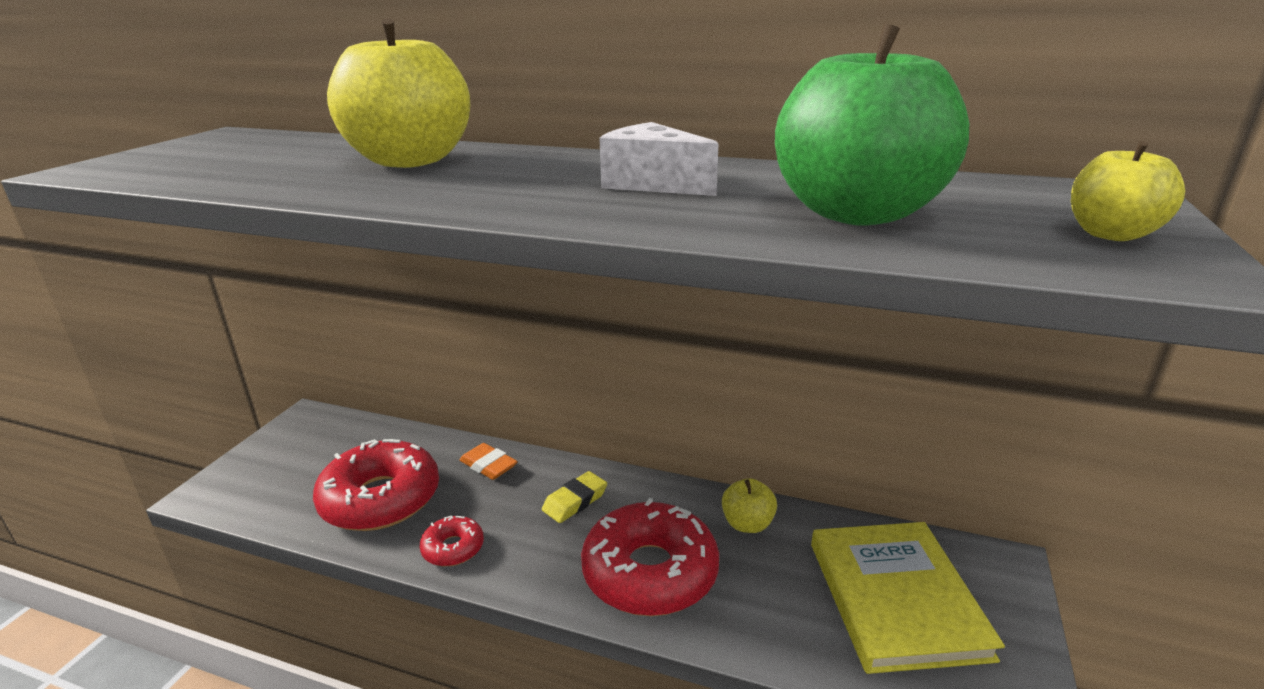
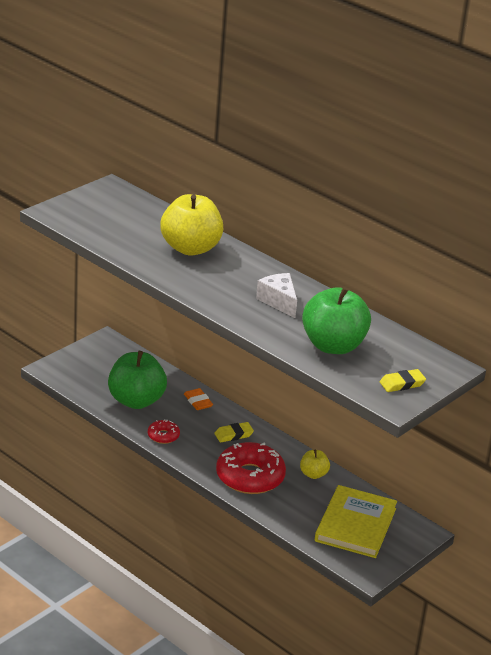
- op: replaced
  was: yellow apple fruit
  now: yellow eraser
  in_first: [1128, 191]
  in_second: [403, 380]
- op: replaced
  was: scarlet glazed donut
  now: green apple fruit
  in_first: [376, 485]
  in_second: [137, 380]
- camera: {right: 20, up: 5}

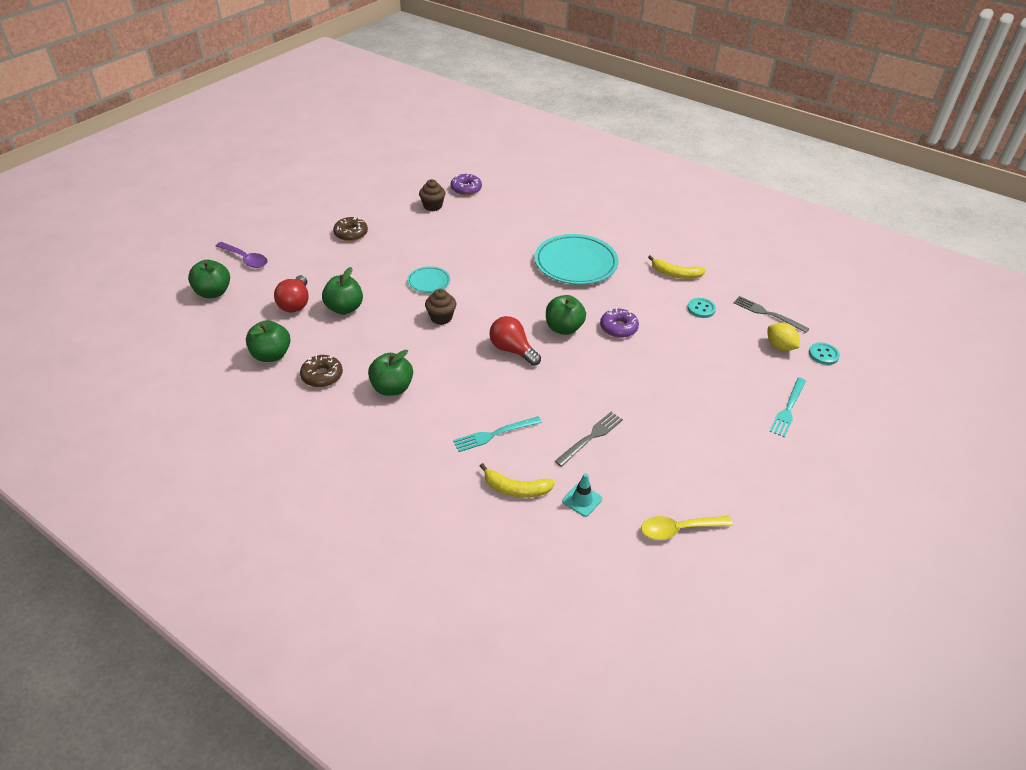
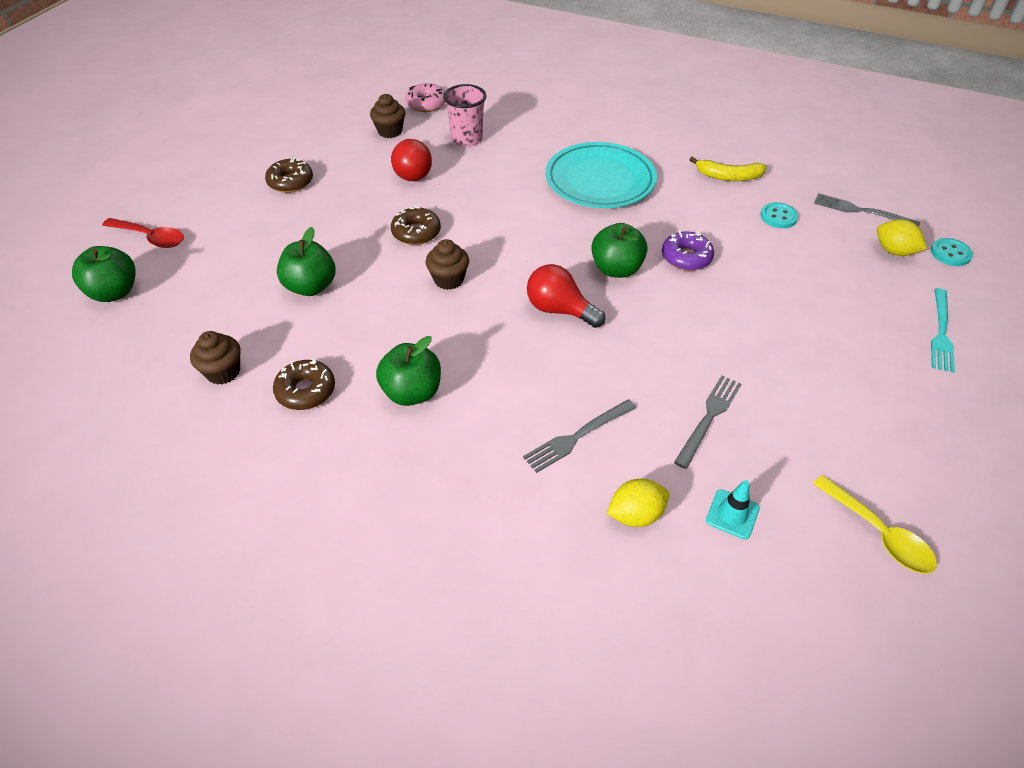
- op: recoloured
  was: royal purple glazed donut
  now: rose-pink glazed donut
  in_first: [466, 184]
  in_second: [425, 97]
- op: recoloured
  was: royal purple teaspoon
  now: scarlet teaspoon
  in_first: [242, 255]
  in_second: [143, 233]
- op: replaced
  was: aqua plate
  now: russet glazed donut
  in_first: [428, 279]
  in_second: [416, 225]
- op: moved
  was: scarlet light bulb
  in_first: [291, 294]
  in_second: [411, 159]
- op: replaced
  was: green apple fruit
  now: russet cupcake
  in_first: [268, 341]
  in_second: [215, 358]
- op: recoloured
  was: aqua dinner fork
  now: gray dinner fork
  in_first: [497, 434]
  in_second: [579, 436]
- op: replaced
  was: yellow banana
  now: yellow toy lemon
  in_first: [517, 480]
  in_second: [638, 503]
- op: turned
  was: yellow teaspoon
  in_first: [687, 528]
  in_second: [875, 524]
  clockwise: -105
- op: added
  now: rose-pink beaker
  in_second: [465, 115]
- camera: {right: -10, up: 5}

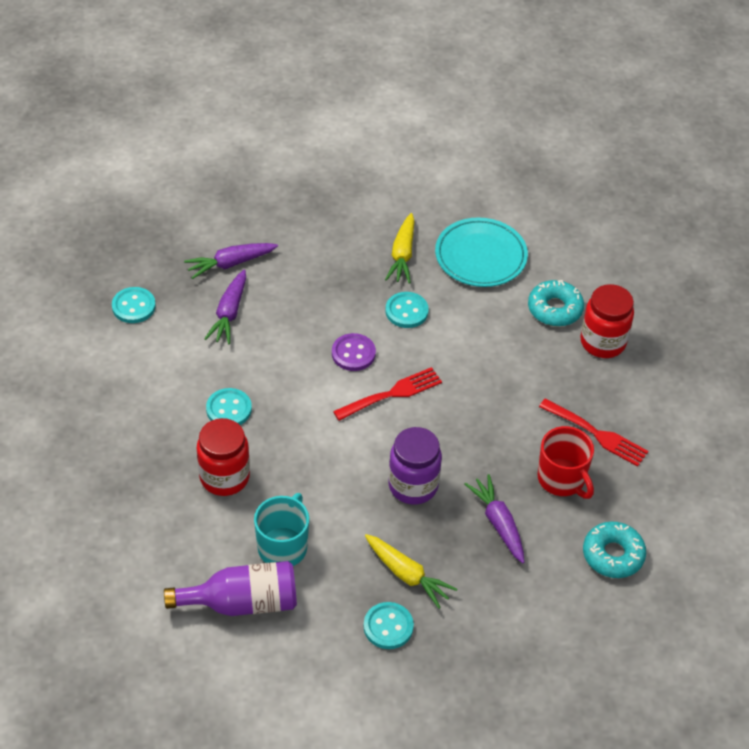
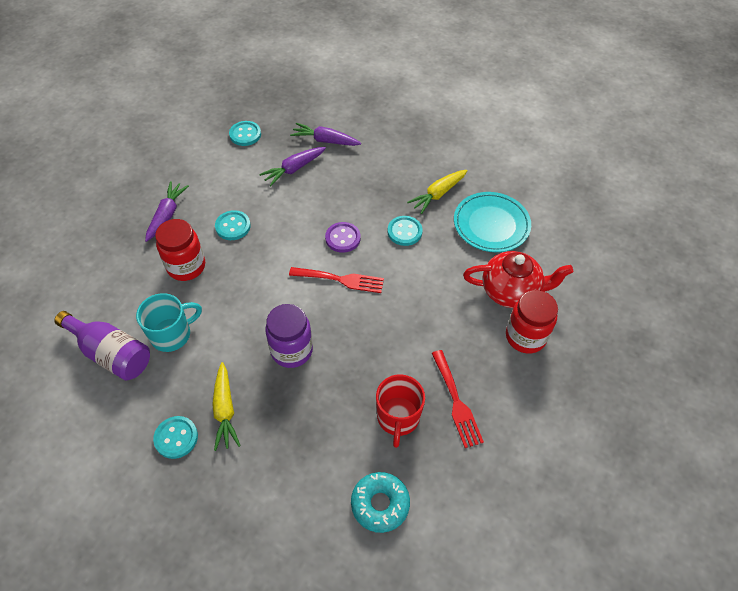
- op: replaced
  was: aqua glazed donut
  now: scarlet teapot
  in_first: [556, 303]
  in_second: [518, 279]
- op: moved
  was: royal purple root vegetable
  in_first: [494, 519]
  in_second: [167, 211]
- camera: {right: 40, up: 5}

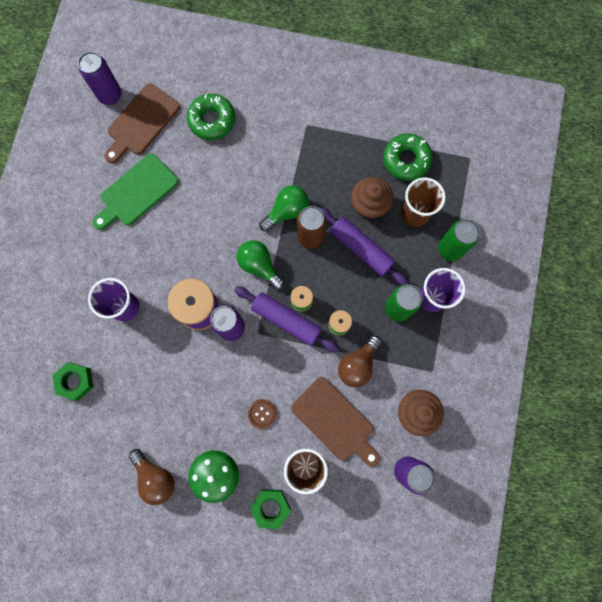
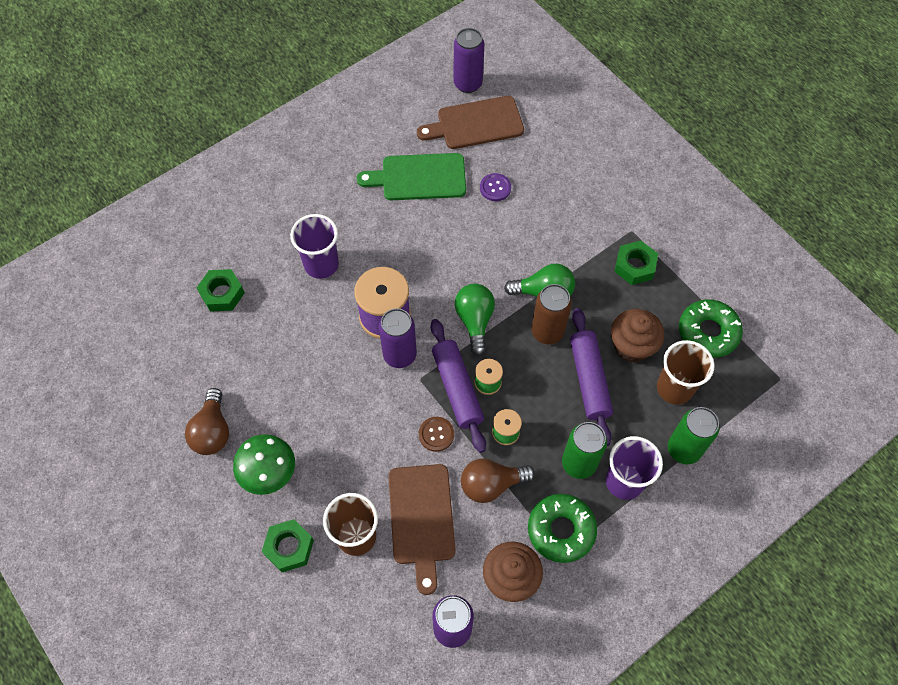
- op: moved
  was: green glazed donut
  in_first: [211, 117]
  in_second: [562, 528]
- op: moved
  was: russet button
  in_first: [262, 414]
  in_second: [436, 434]
- op: added
  now: royal purple button
  in_second: [495, 187]
- op: added
  now: green hex nut
  in_second: [636, 263]
- camera: {right: 40, up: -15}

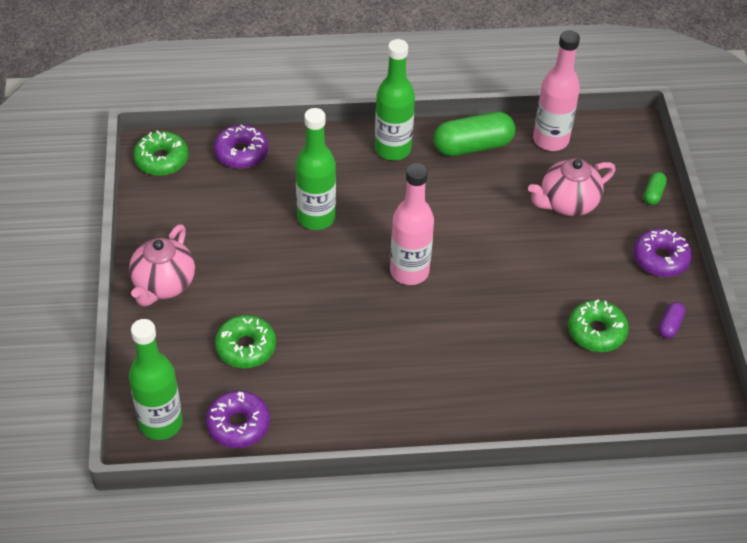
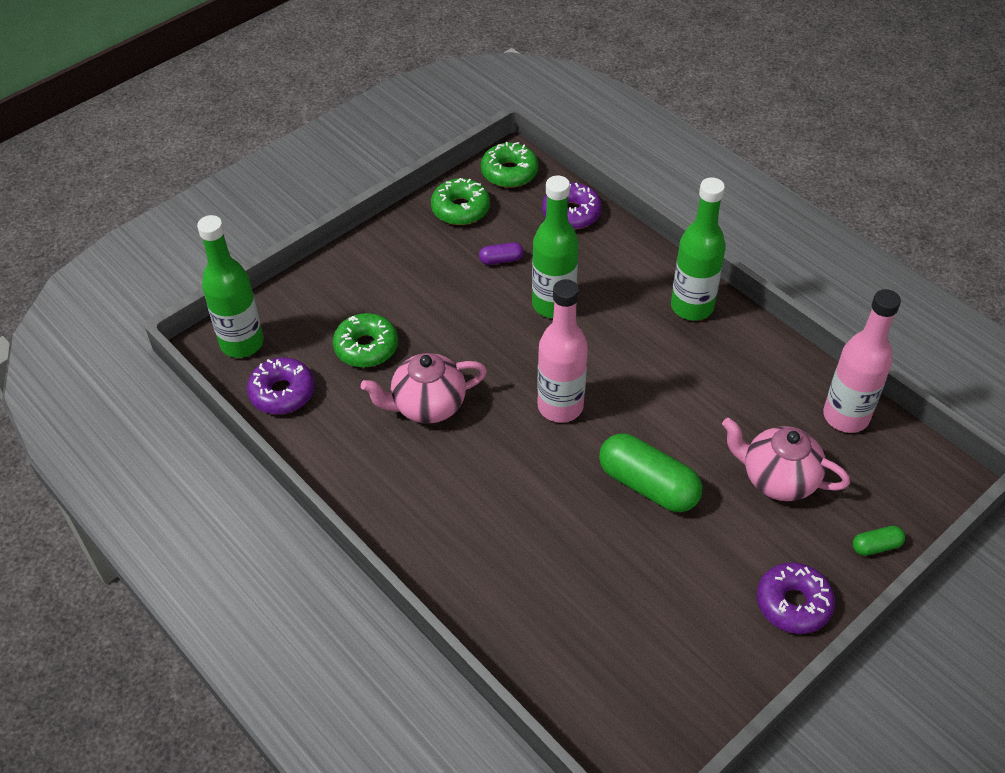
- op: moved
  was: green pill
  in_first: [474, 134]
  in_second: [651, 473]
- op: moved
  was: rose-pink teapot
  in_first: [162, 265]
  in_second: [424, 388]
- op: moved
  was: green glazed donut
  in_first: [598, 325]
  in_second: [460, 201]
- op: moved
  was: royal purple pill
  in_first: [672, 320]
  in_second: [501, 253]
- camera: {right: 55, up: 0}

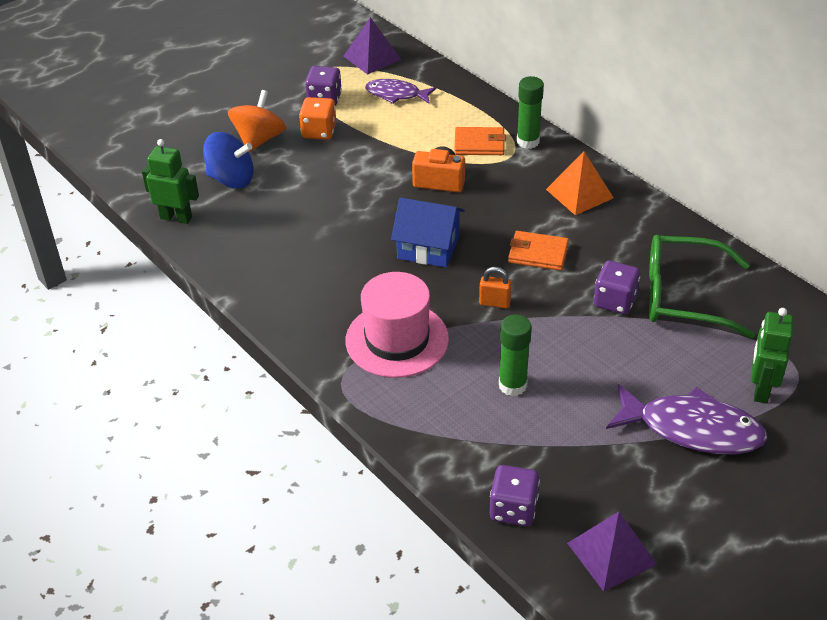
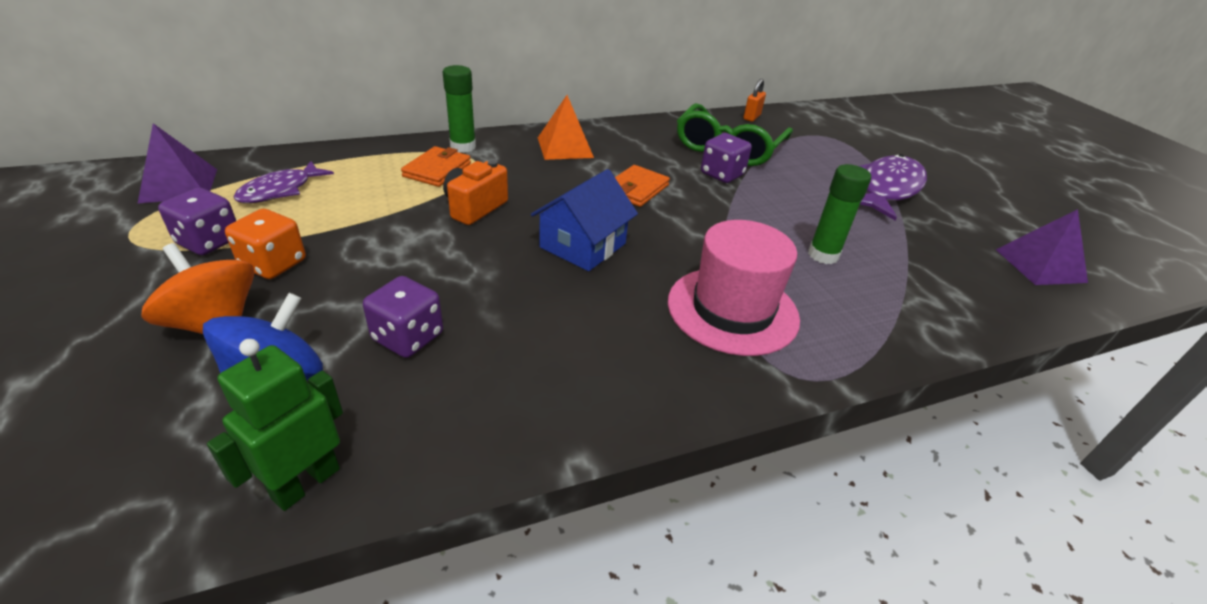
- op: moved
  was: bright orange padlock
  in_first: [495, 287]
  in_second: [754, 100]
- op: removed
  was: green robot figure
  in_first: [772, 355]
- op: moved
  was: royal purple dice
  in_first: [515, 495]
  in_second: [403, 317]
- camera: {right: -75, up: -5}

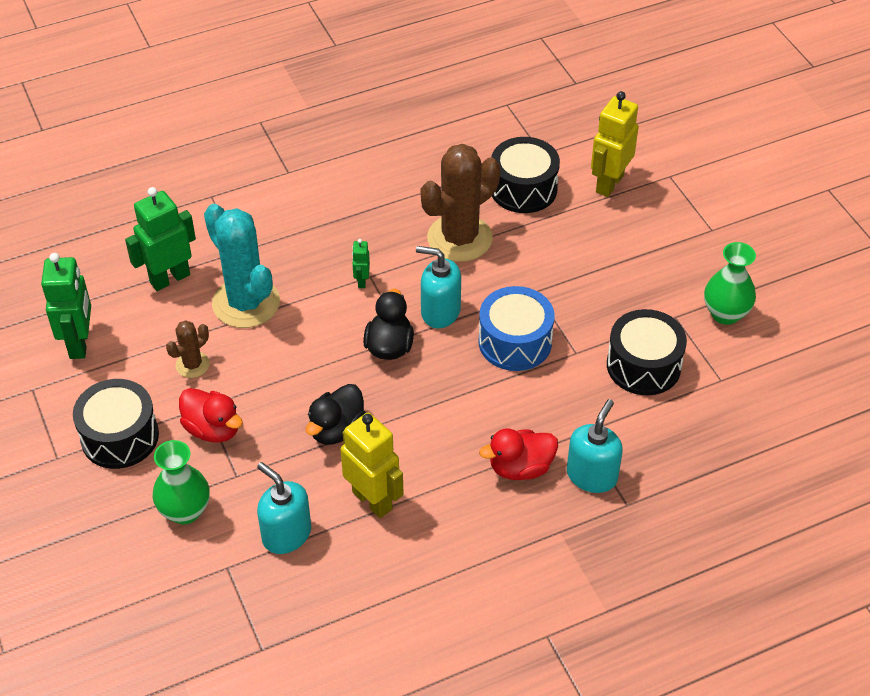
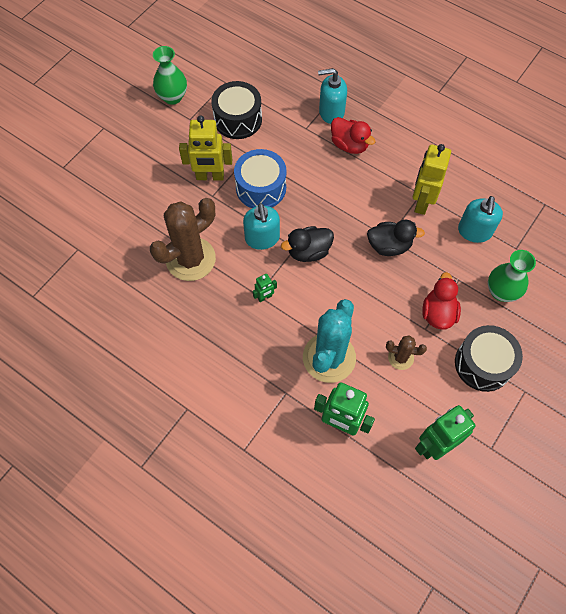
- op: moved
  was: yellow robot figure
  in_first: [615, 144]
  in_second: [205, 147]
- op: removed
  was: black snare drum
  in_first: [525, 175]
- op: turned
  was: russet saguaro cactus
  in_first: [460, 203]
  in_second: [183, 239]
  clockwise: -60
- camera: {right: -120, up: 15}

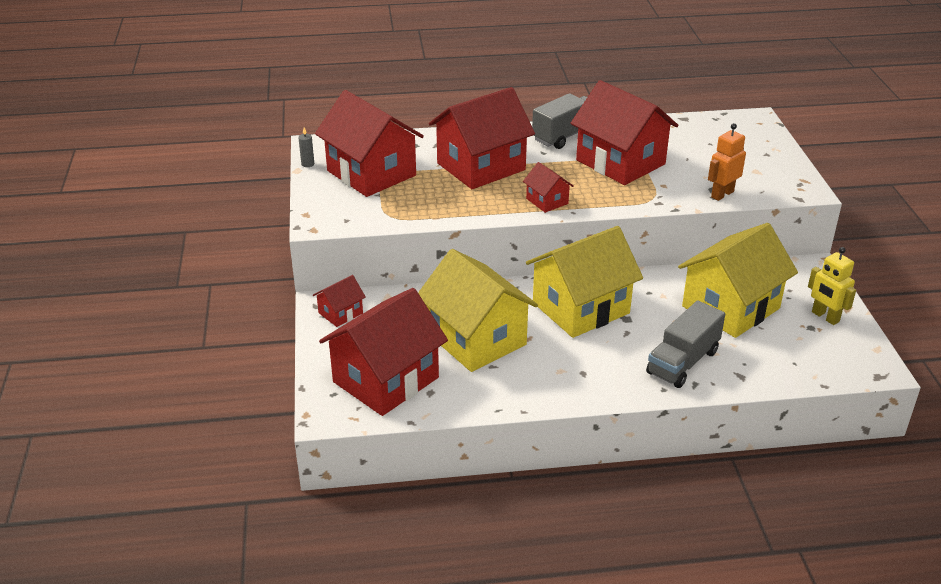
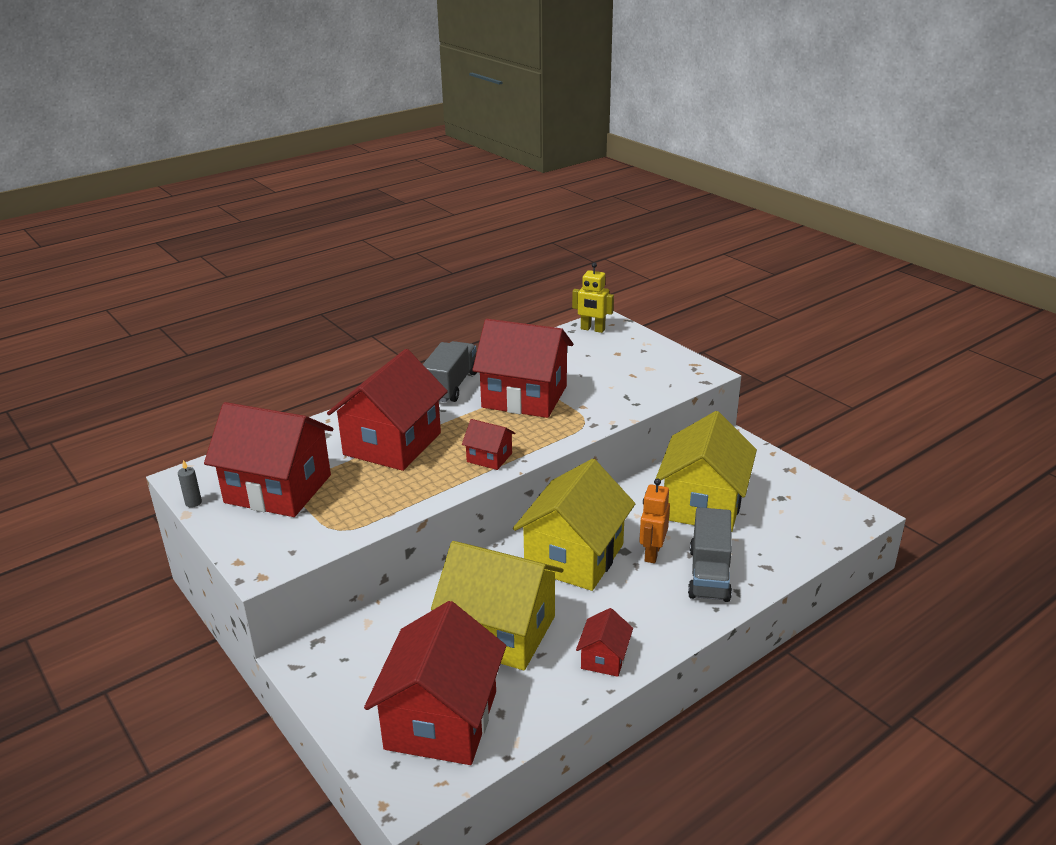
- op: moved
  was: bright orange robot figure
  in_first: [727, 162]
  in_second: [654, 520]
- op: moved
  was: yellow robot figure
  in_first: [832, 286]
  in_second: [593, 297]
- op: moved
  was: scarlet toy house
  in_first: [339, 301]
  in_second: [604, 642]
- camera: {right: -30, up: -5}

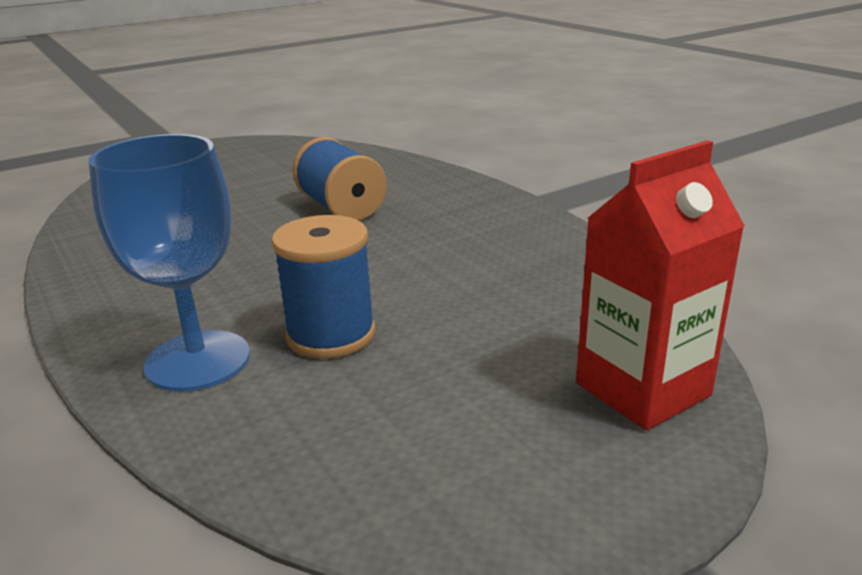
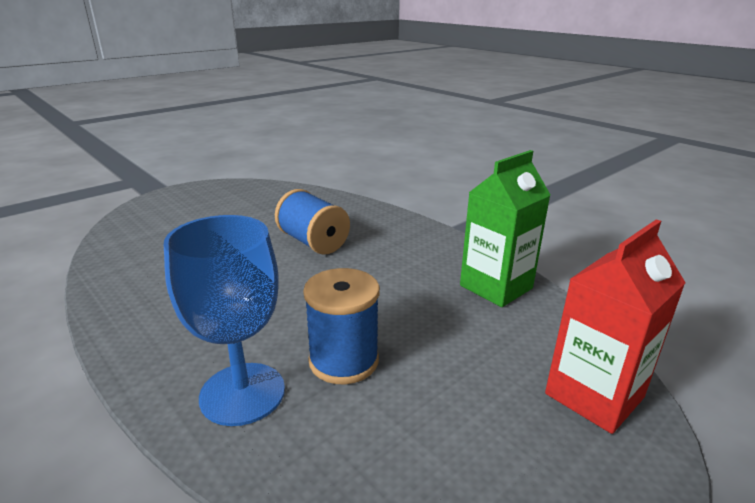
- op: added
  now: green juice carton
  in_second: [505, 228]
- camera: {right: -10, up: 0}

